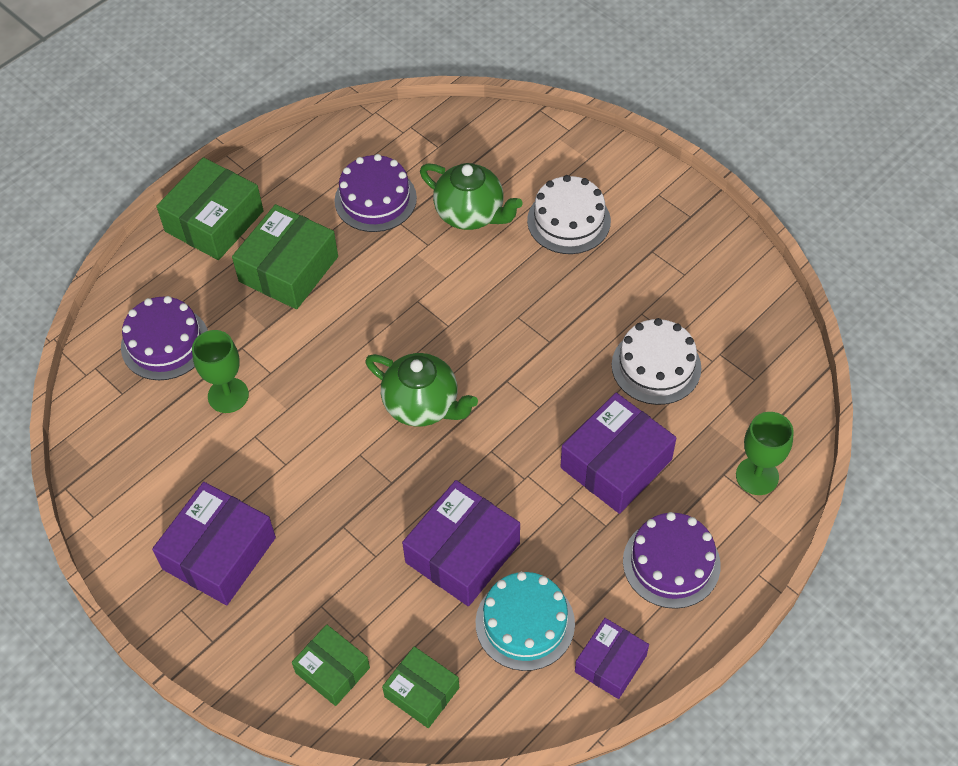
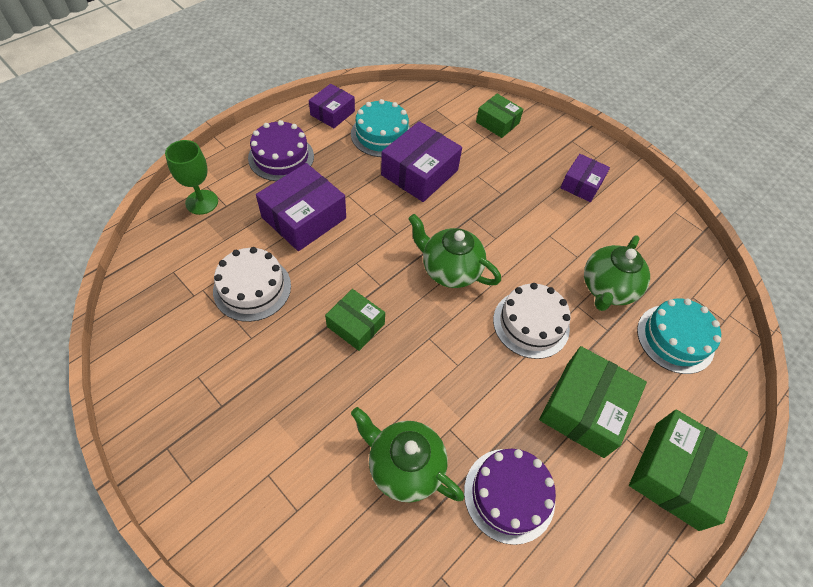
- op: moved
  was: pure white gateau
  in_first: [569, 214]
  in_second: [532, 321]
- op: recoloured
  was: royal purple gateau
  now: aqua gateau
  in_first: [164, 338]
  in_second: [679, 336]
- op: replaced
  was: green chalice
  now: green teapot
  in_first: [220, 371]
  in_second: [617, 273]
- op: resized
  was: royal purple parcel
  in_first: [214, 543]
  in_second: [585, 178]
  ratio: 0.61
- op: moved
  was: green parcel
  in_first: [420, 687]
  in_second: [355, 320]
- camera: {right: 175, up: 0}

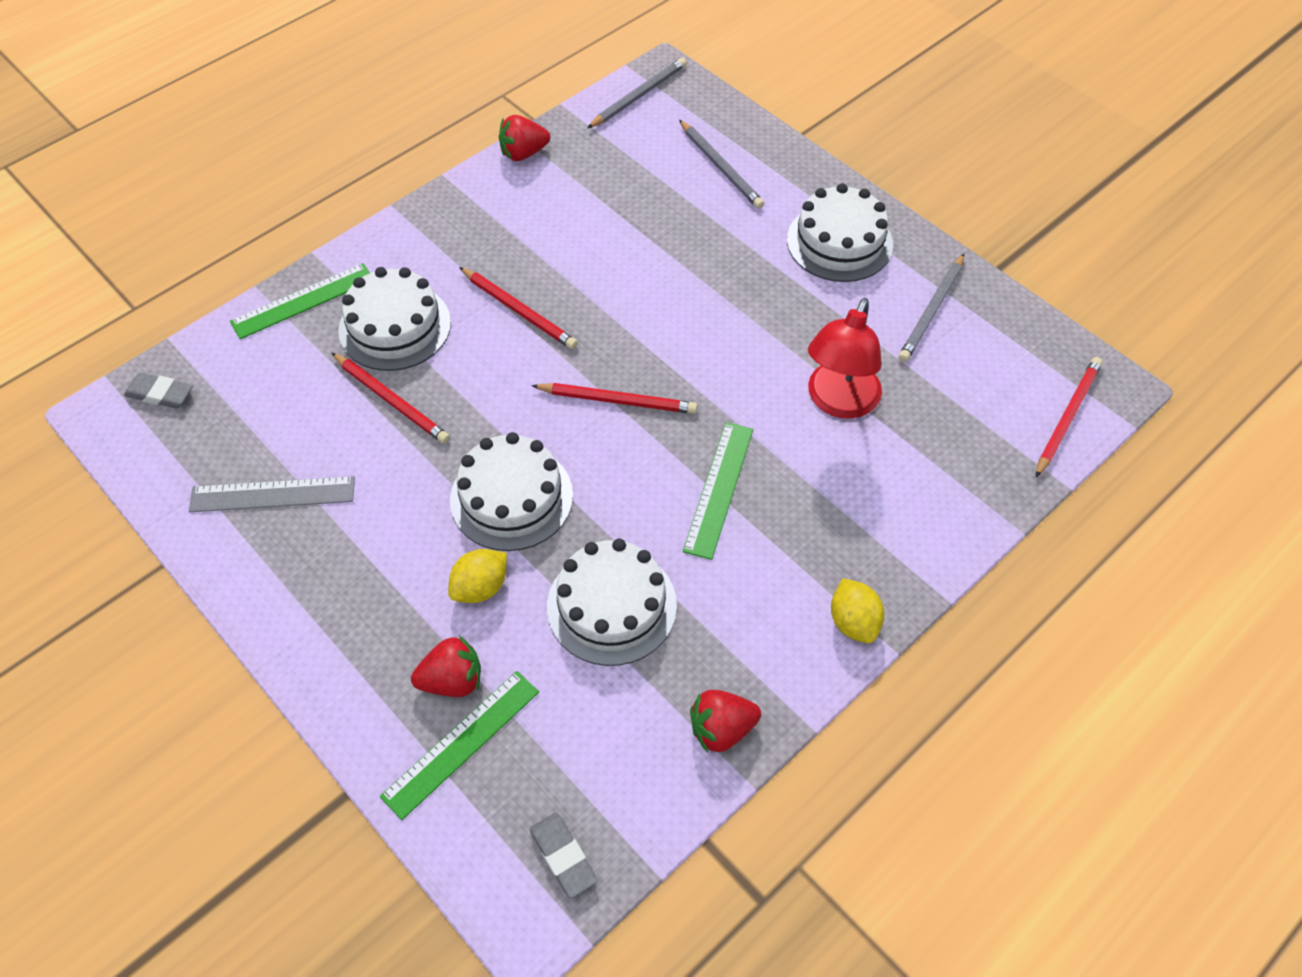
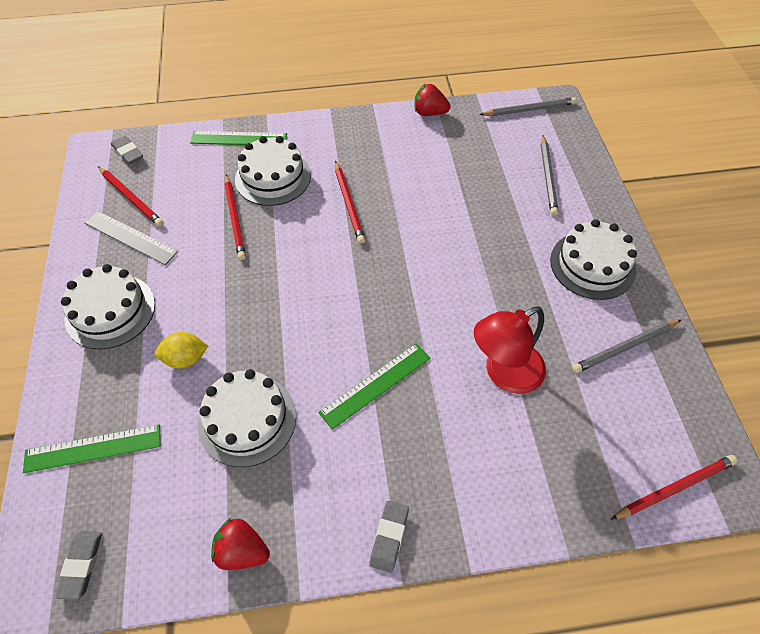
- op: moved
  was: scarlet wooden pencil
  in_first: [614, 398]
  in_second: [131, 196]
- op: moved
  was: pure white gateau
  in_first: [511, 491]
  in_second: [108, 307]
- op: replaced
  was: yellow toy lemon
  now: gray eraser
  in_first: [857, 610]
  in_second: [389, 537]
- op: removed
  was: scarlet strawberry
  in_first: [446, 666]
- camera: {right: 35, up: 0}

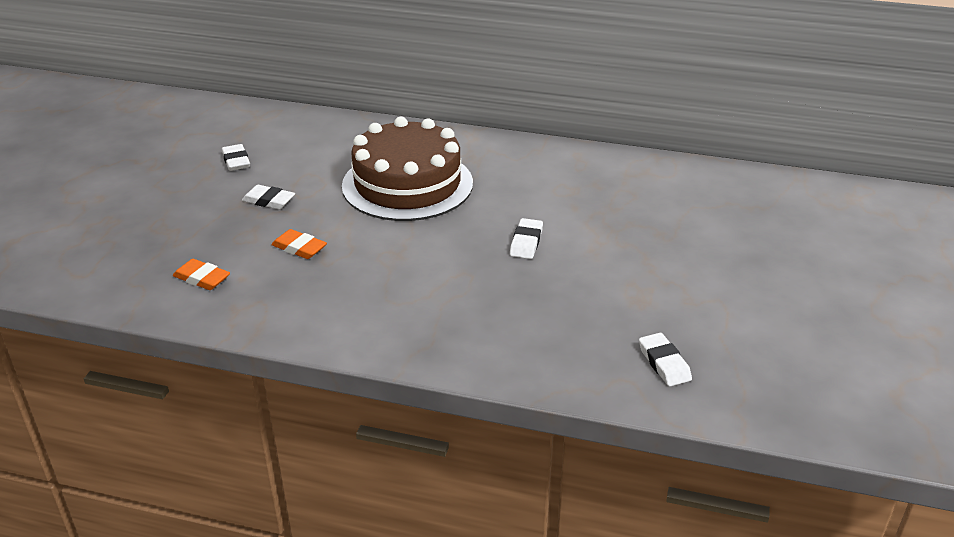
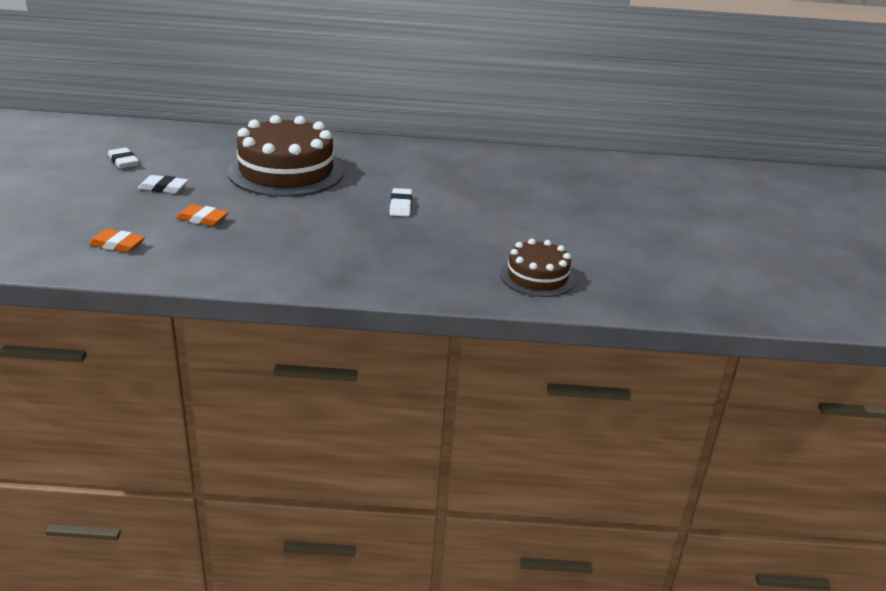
- op: replaced
  was: pure white eraser
  now: russet gateau
  in_first: [665, 360]
  in_second: [537, 268]
- camera: {right: -15, up: -5}

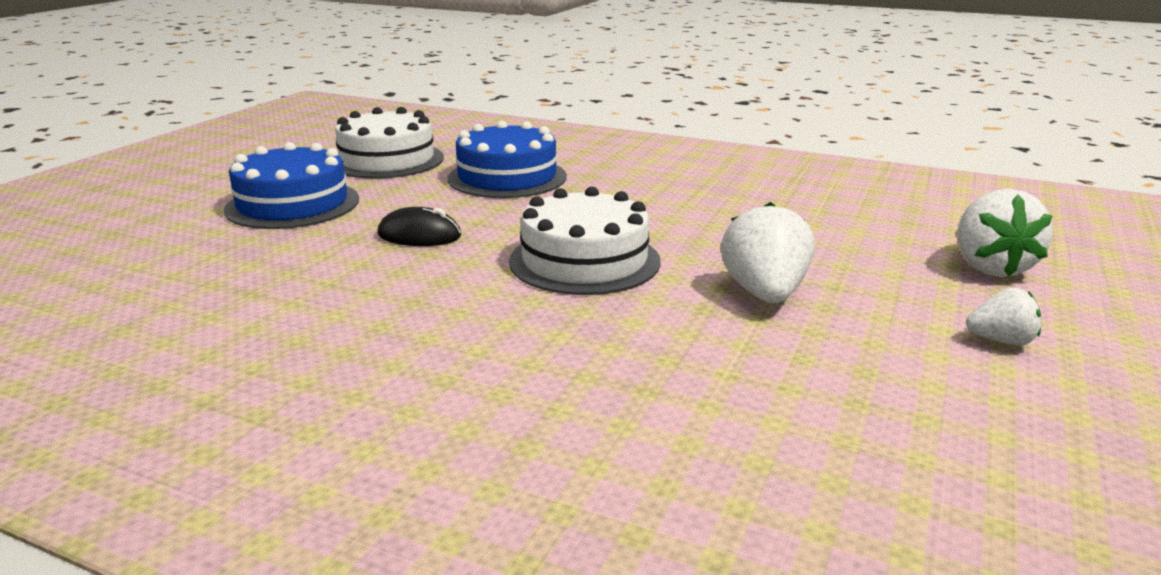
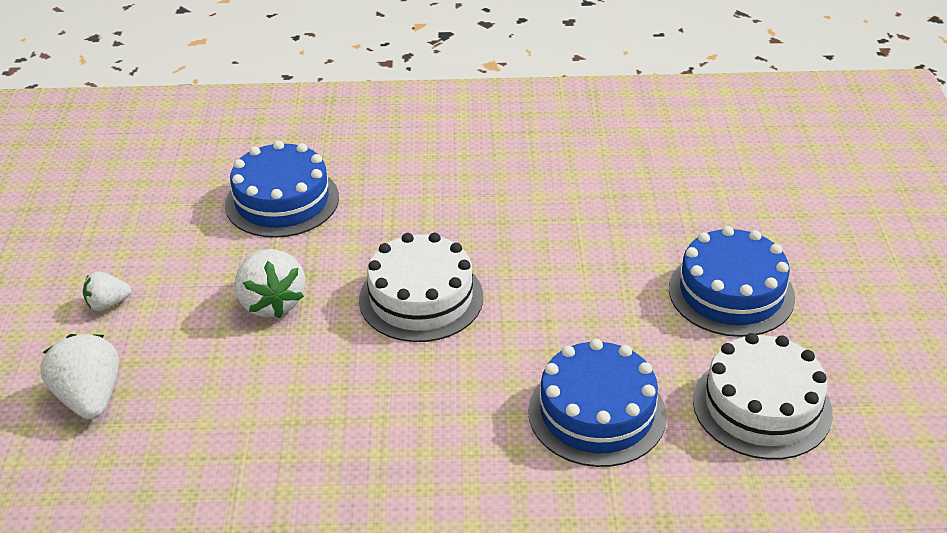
- op: removed
  was: black mouse
  in_first: [419, 226]
- op: added
  now: blue gateau
  in_second: [282, 189]
- camera: {right: 155, up: 15}

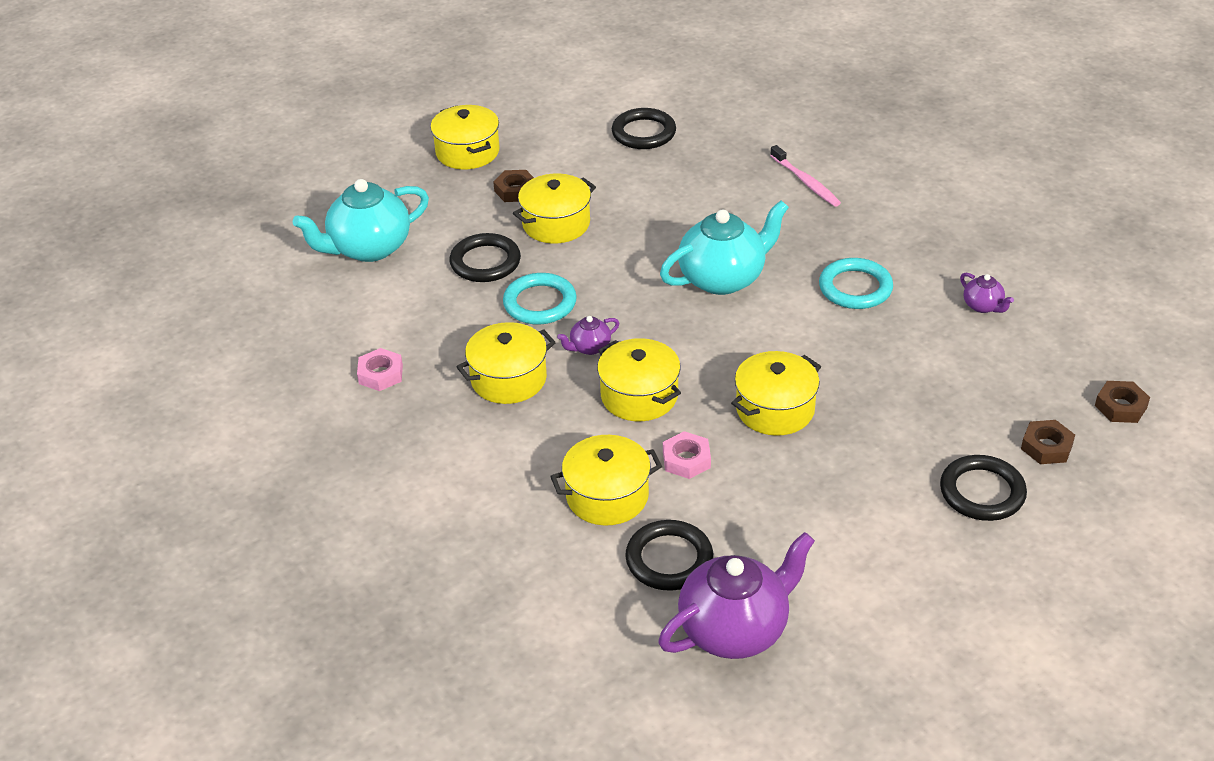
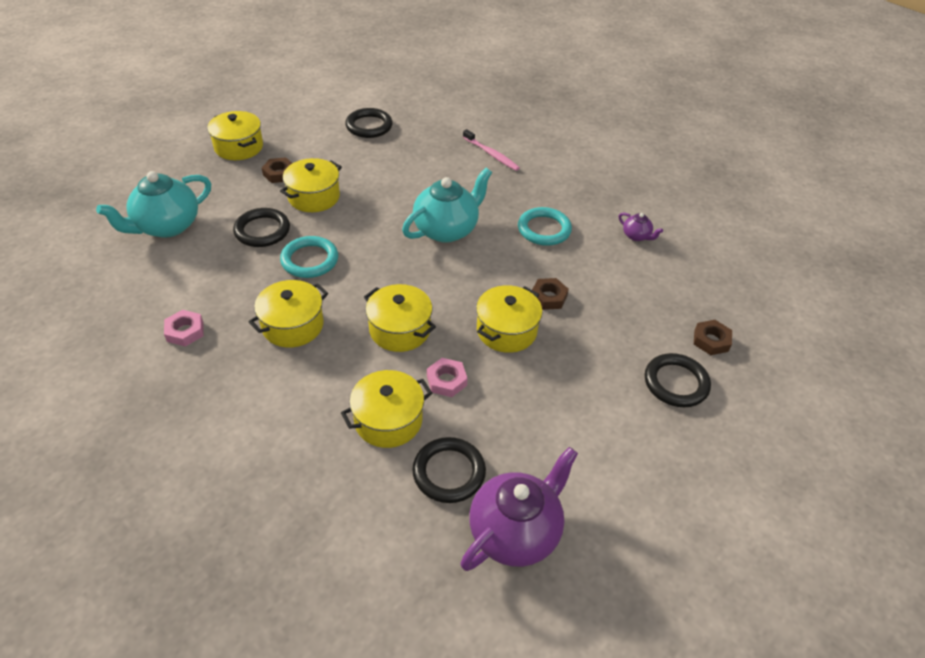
- op: removed
  was: royal purple teapot
  in_first: [588, 335]
- op: moved
  was: russet hex nut
  in_first: [1122, 402]
  in_second: [550, 294]
- camera: {right: -15, up: 5}

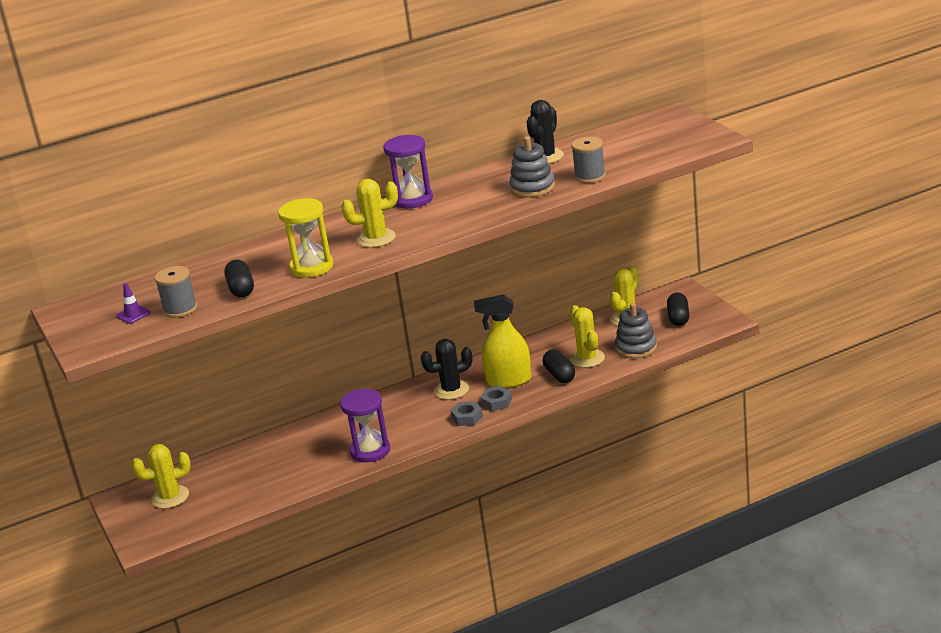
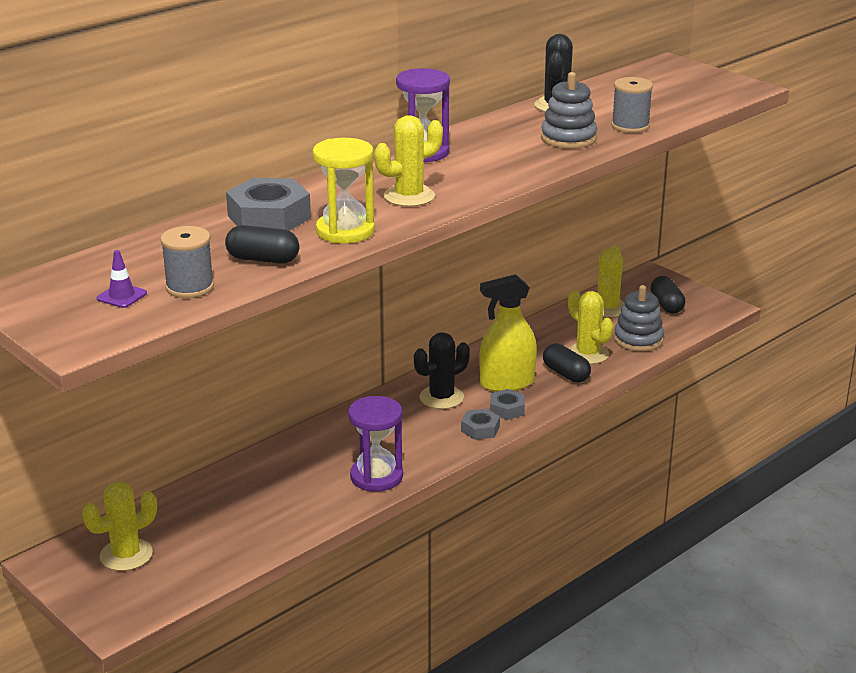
- op: turned
  was: black pill
  in_first: [239, 278]
  in_second: [262, 244]
  clockwise: -45
- op: added
  now: gray hex nut
  in_second: [268, 204]
- camera: {right: -20, up: 0}

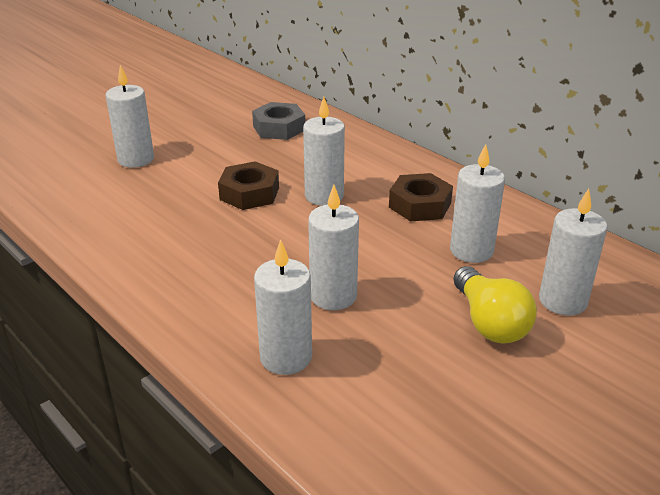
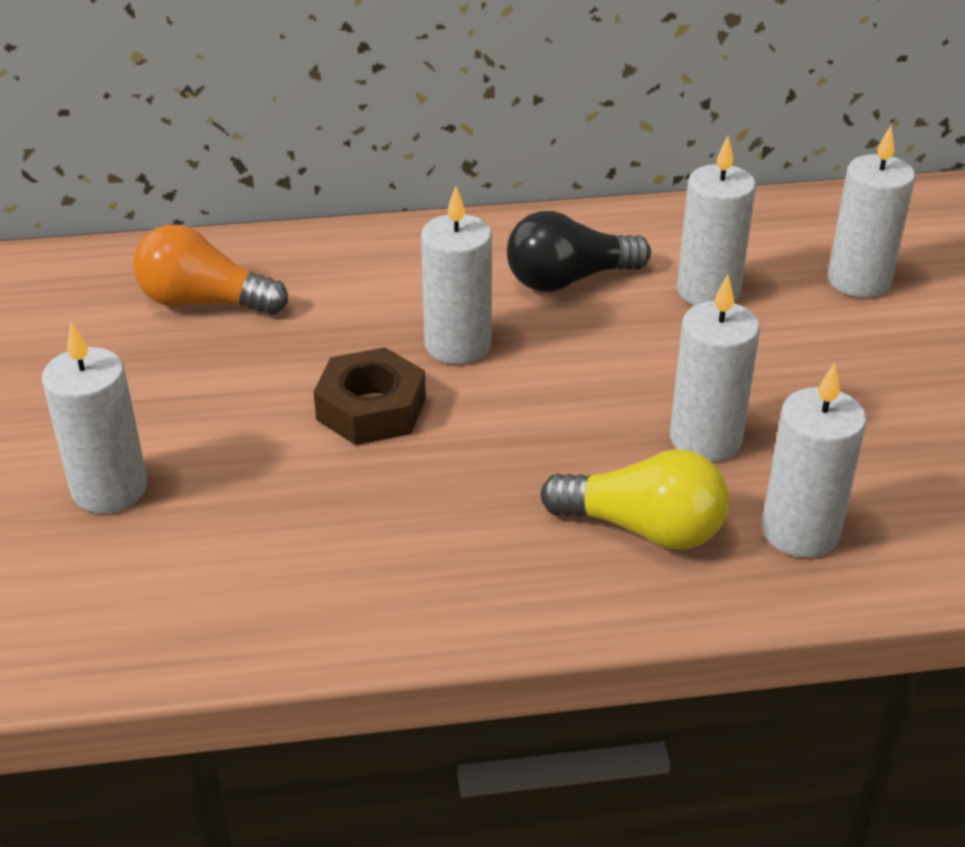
- op: replaced
  was: gray hex nut
  now: bright orange light bulb
  in_first: [278, 121]
  in_second: [210, 270]
- op: replaced
  was: russet hex nut
  now: black light bulb
  in_first: [421, 197]
  in_second: [579, 251]
- op: moved
  was: yellow light bulb
  in_first: [495, 305]
  in_second: [634, 499]
- camera: {right: -55, up: 5}

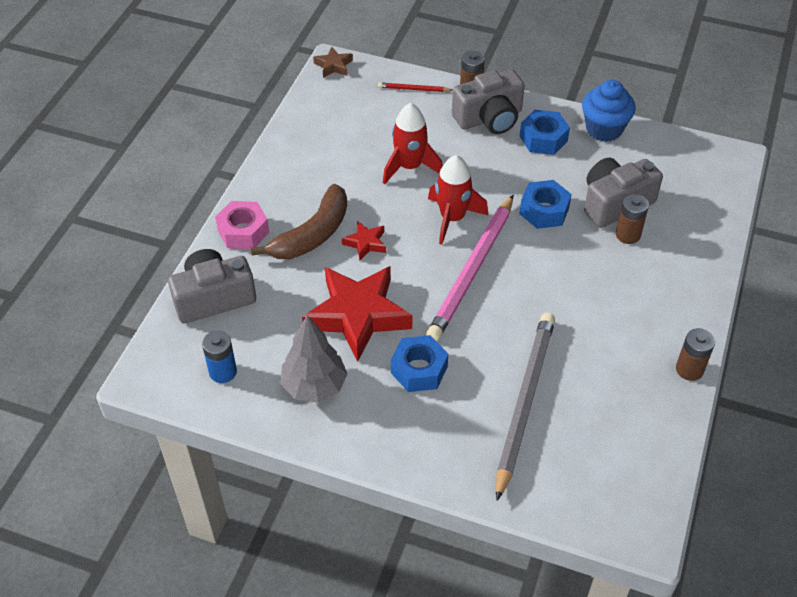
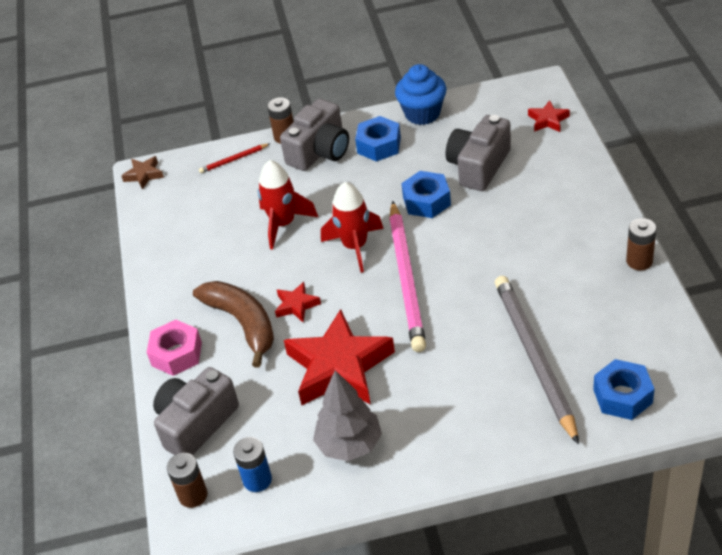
- op: turned
  was: russet banana
  in_first: [299, 221]
  in_second: [233, 324]
  clockwise: -45
- op: moved
  was: russet AA battery
  in_first: [632, 219]
  in_second: [187, 480]
- op: moved
  was: blue hex nut
  in_first: [419, 363]
  in_second: [624, 389]
- op: added
  now: scarlet five-pointed star
  in_second: [549, 116]
- camera: {right: -25, up: -5}

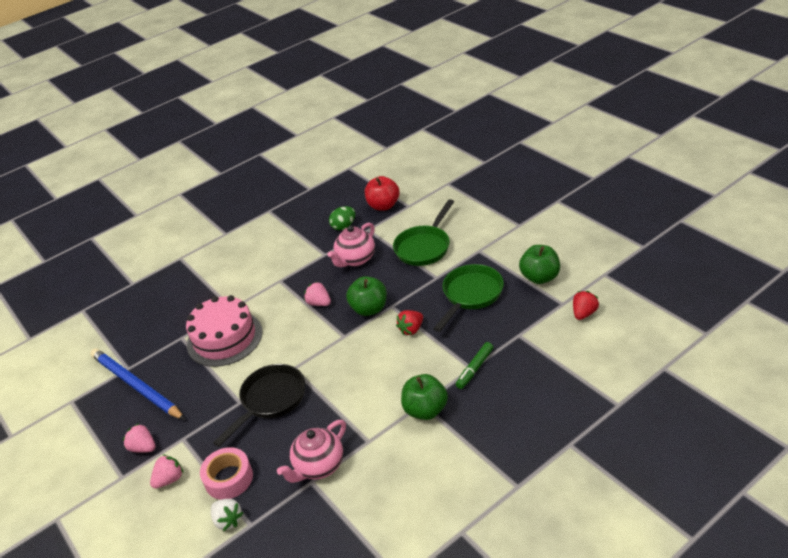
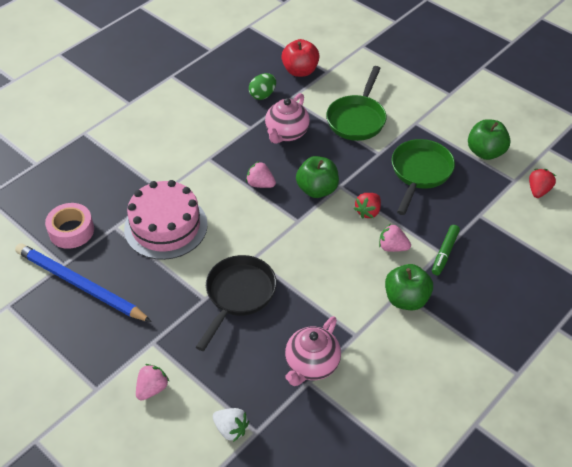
- op: moved
  was: rose-pink strawberry
  in_first: [139, 438]
  in_second: [395, 238]
- op: moved
  was: rose-pink tape
  in_first: [226, 473]
  in_second: [69, 226]
- camera: {right: -15, up: 10}

